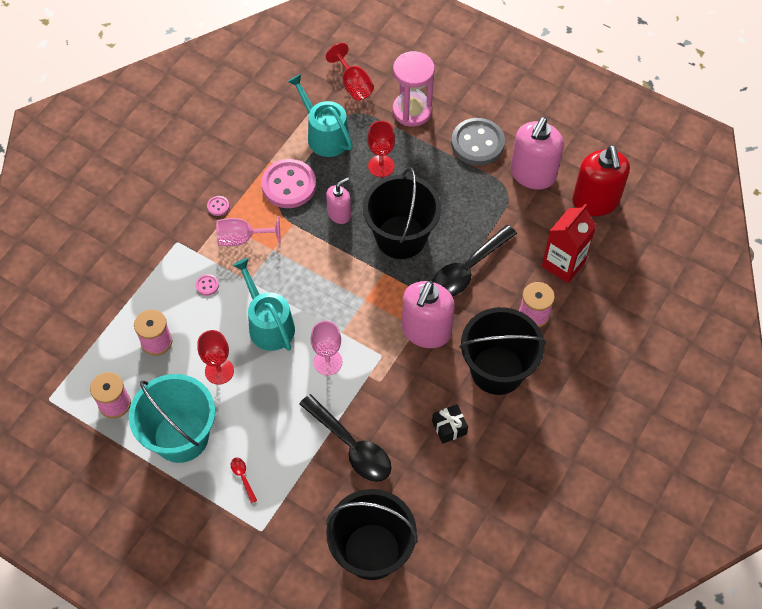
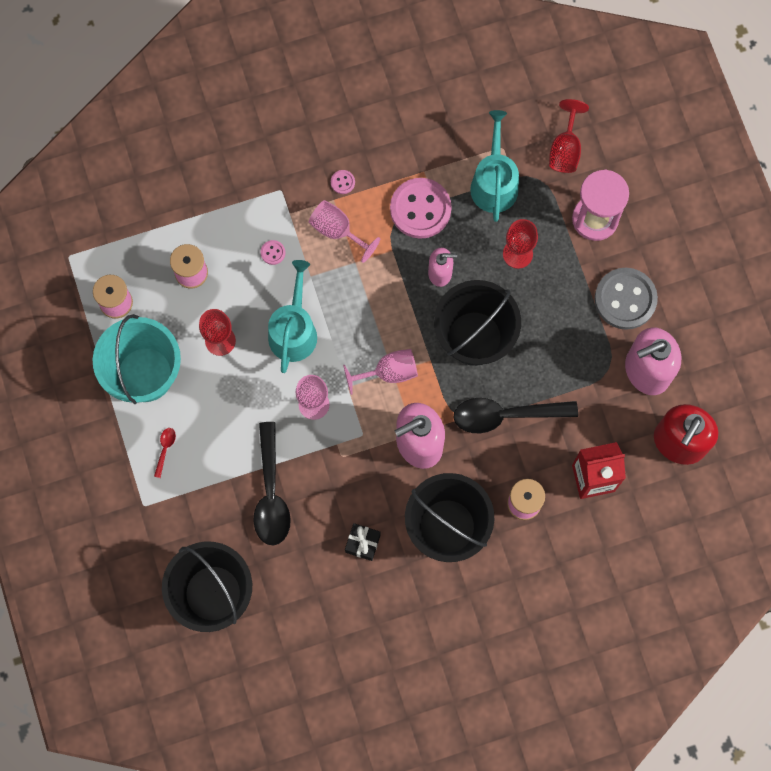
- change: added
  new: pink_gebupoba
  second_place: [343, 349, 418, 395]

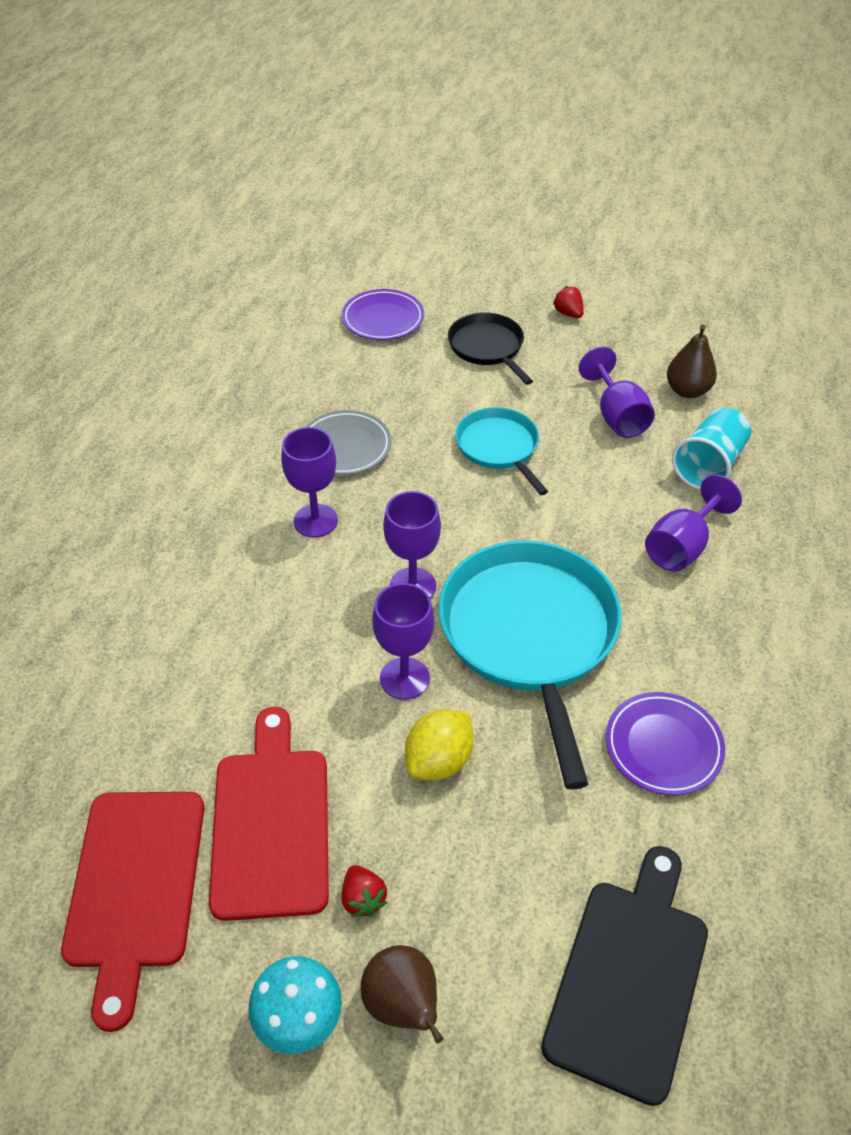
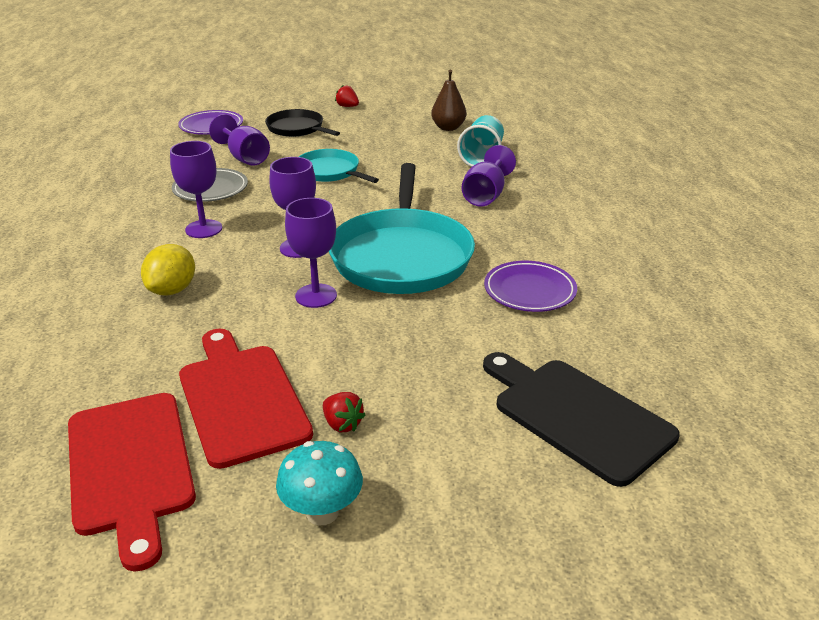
- change: removed
  old: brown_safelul
  first_place: [361, 945, 443, 1044]
- change: moved
  old: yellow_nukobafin
  first_place: [405, 710, 474, 780]
  second_place: [141, 244, 195, 296]
- change: moved
  old: purple_gebupoba
  first_place: [579, 347, 655, 438]
  second_place: [209, 114, 270, 166]
- change: turned
  old: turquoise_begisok
  first_place: [439, 540, 621, 790]
  second_place: [329, 163, 475, 294]
  degrees: -150
- change: turned
  old: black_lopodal
  first_place: [541, 846, 708, 1106]
  second_place: [483, 352, 680, 487]
  degrees: -45

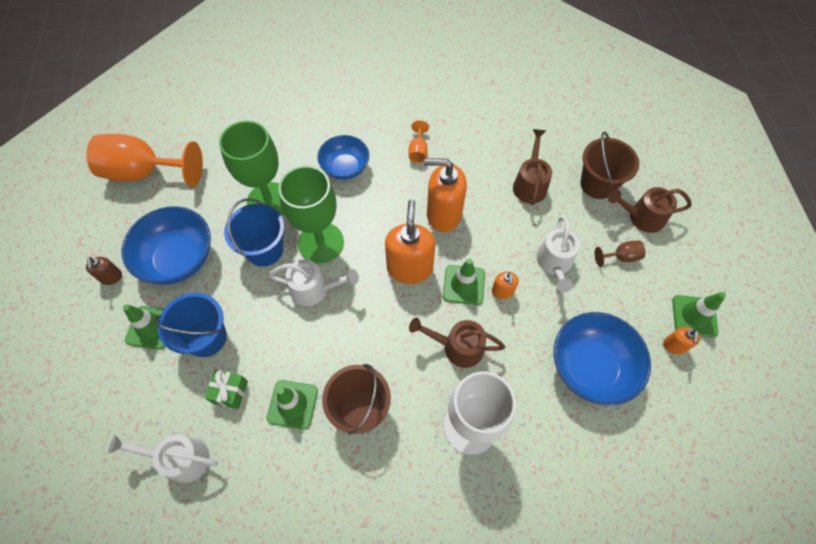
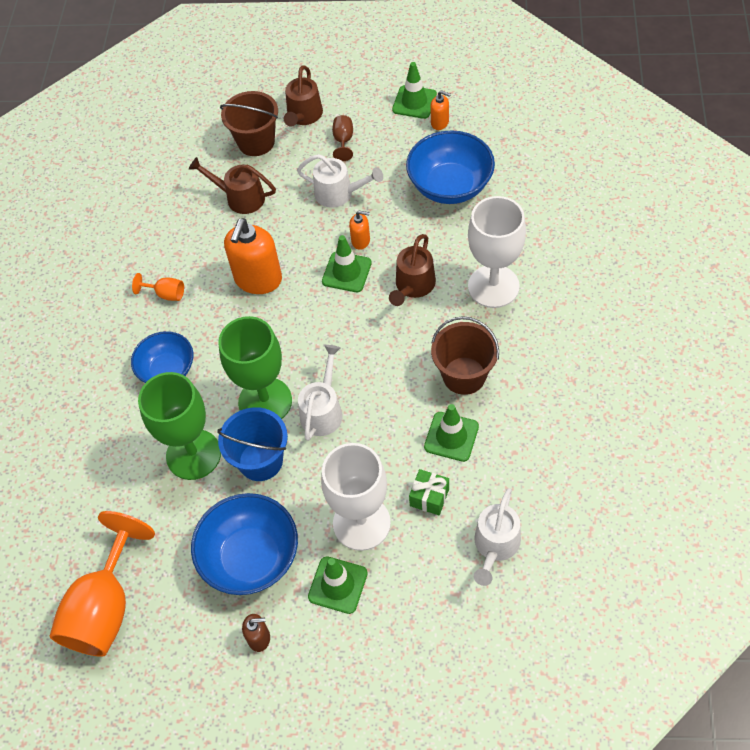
- change: removed
  old: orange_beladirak
  first_place: [385, 200, 435, 284]
- change: replaced
  old: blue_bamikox
  new: white_gebupoba
  first_place: [154, 293, 227, 357]
  second_place: [321, 443, 391, 551]

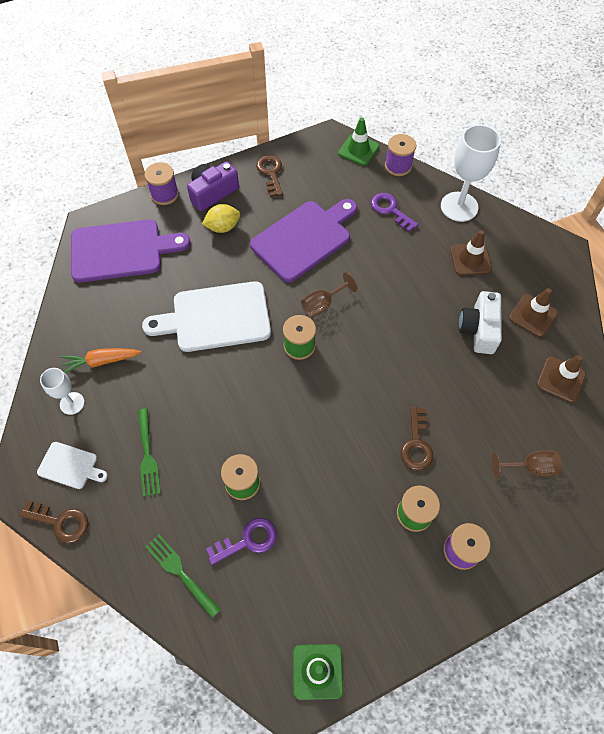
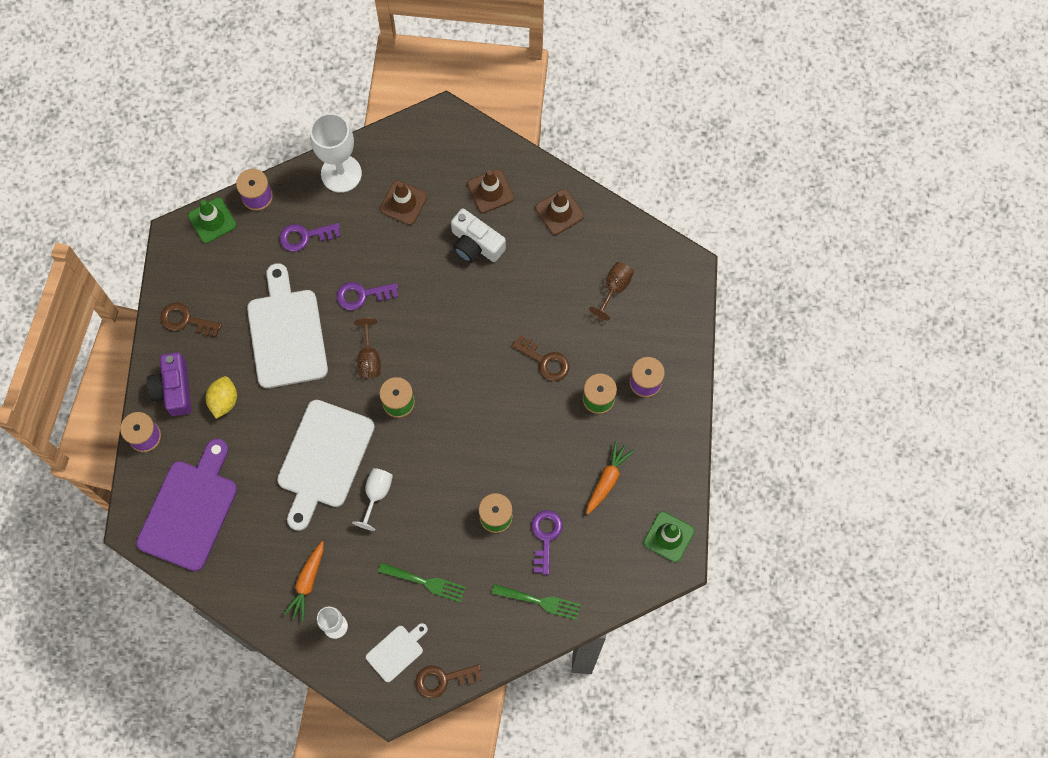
- change: added
  new: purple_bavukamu
  second_place: [337, 282, 398, 310]
- change: added
  new: white_gebupoba
  second_place: [352, 468, 393, 531]
- change: added
  new: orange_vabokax
  second_place: [586, 441, 634, 514]
- change: recoloured
  old: purple_lopodal
  new: white_lopodal
  first_place: [250, 199, 357, 282]
  second_place: [247, 263, 328, 388]
- change: turned
  old: brown_bavukamu
  first_place: [19, 501, 88, 543]
  second_place: [416, 665, 482, 698]
  degrees: -150
- change: turned
  old: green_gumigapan
  first_place: [145, 534, 221, 618]
  second_place: [492, 584, 581, 620]
  degrees: -150

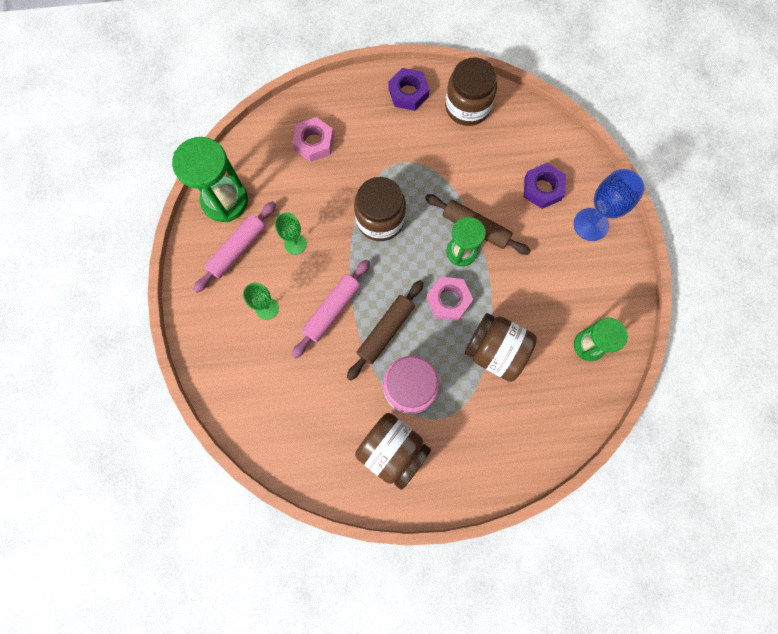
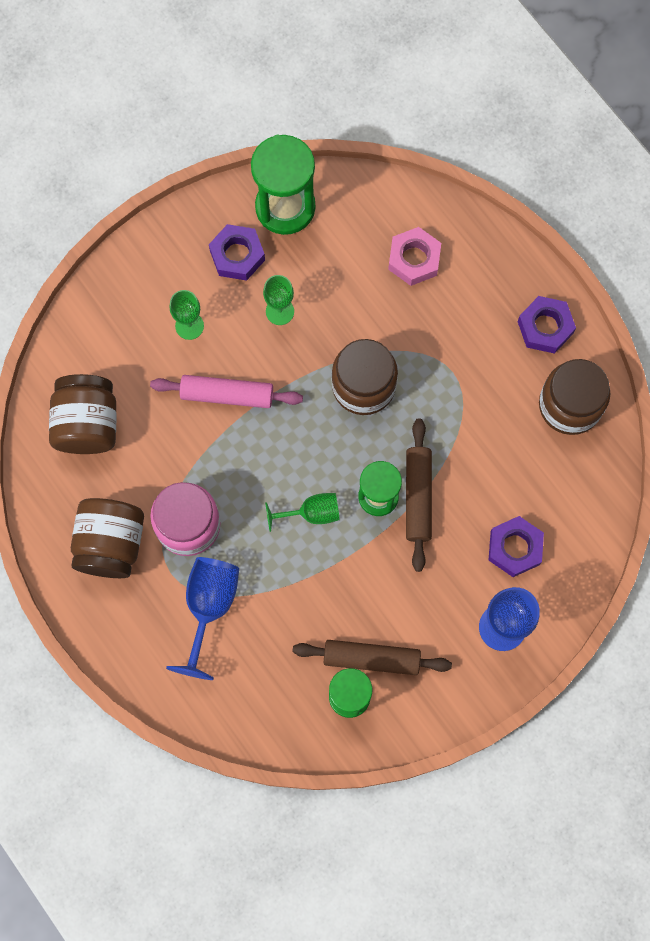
- change: added
  new: blue_gebupoba
  second_place: [166, 557, 239, 680]
- change: moved
  old: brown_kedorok
  first_place: [347, 280, 423, 381]
  second_place: [292, 640, 452, 675]
- change: moved
  old: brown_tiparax
  first_place: [465, 313, 537, 382]
  second_place: [49, 374, 117, 454]
- change: replaced
  old: pink_kedorok
  new: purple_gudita
  first_place: [193, 201, 276, 293]
  second_place: [209, 224, 265, 281]
- change: replaced
  old: pink_gudita
  new: green_gebupoba
  first_place: [426, 277, 473, 321]
  second_place: [265, 493, 340, 532]

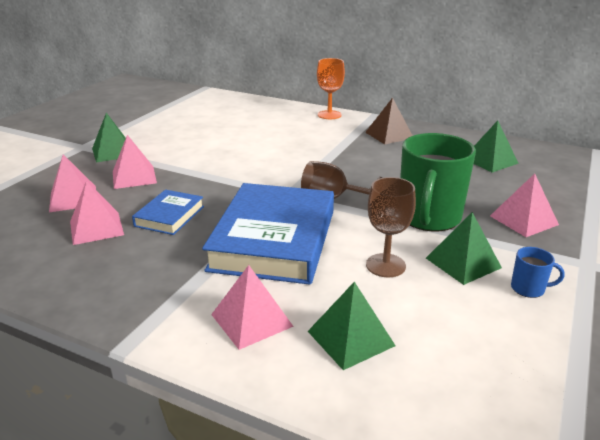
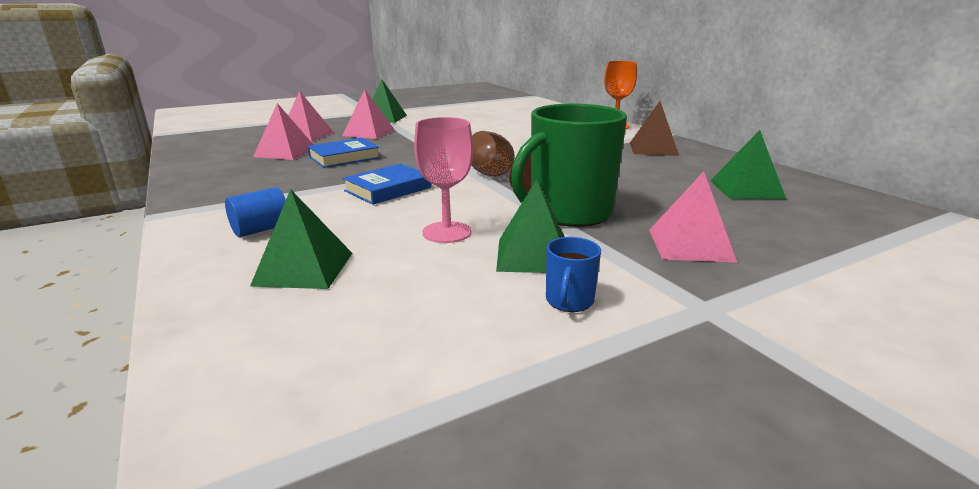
- change: replaced
  old: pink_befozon
  new: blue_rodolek
  first_place: [211, 265, 294, 350]
  second_place: [225, 187, 286, 237]
- change: recoloured
  old: brown_gebupoba
  new: pink_gebupoba
  first_place: [366, 177, 416, 277]
  second_place: [414, 117, 473, 243]
- change: turned
  old: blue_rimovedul
  first_place: [511, 247, 565, 298]
  second_place: [546, 237, 601, 312]
  degrees: 60
- change: resized
  old: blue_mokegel
  first_place: [202, 183, 334, 285]
  second_place: [343, 164, 431, 205]
  factor: 0.48

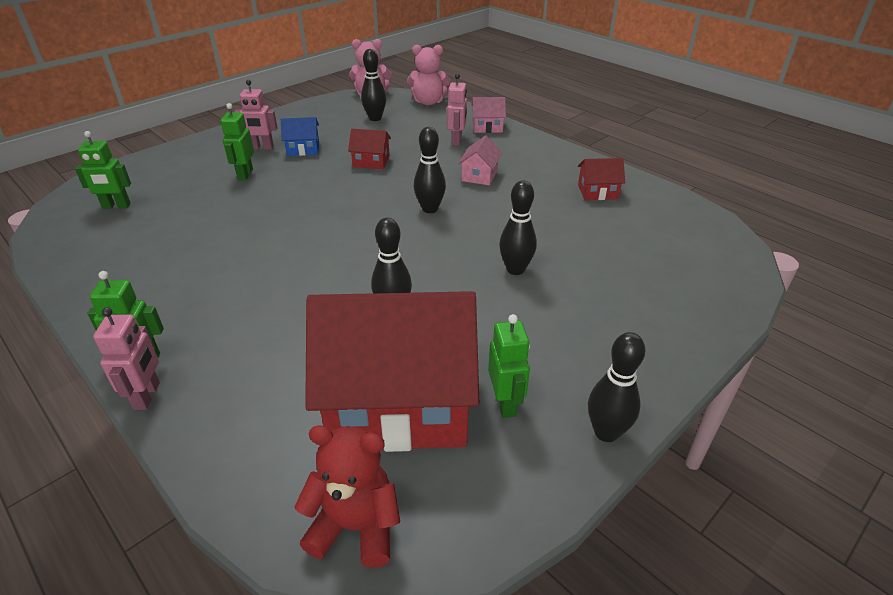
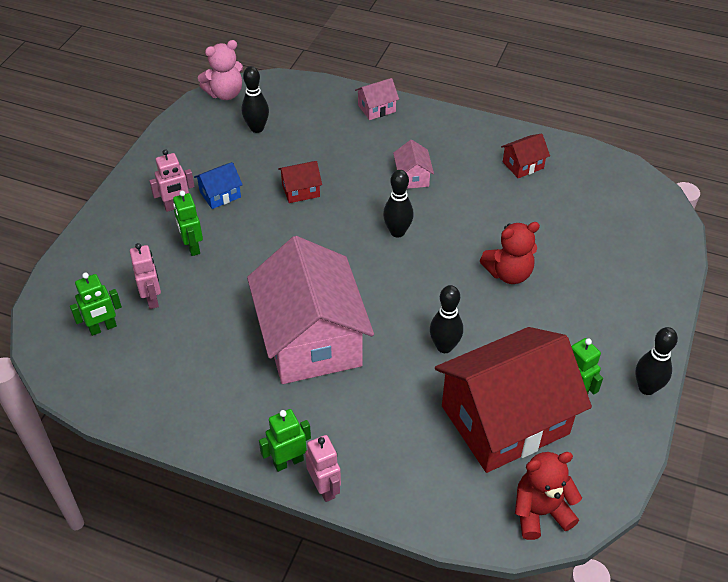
- change: removed
  old: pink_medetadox
  first_place: [407, 45, 450, 105]
- change: added
  new: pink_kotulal
  second_place: [247, 236, 374, 384]
- change: moved
  old: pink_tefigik
  first_place: [447, 74, 467, 146]
  second_place: [130, 243, 161, 309]
- change: replaced
  old: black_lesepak
  new: red_medetadox
  first_place: [499, 180, 537, 275]
  second_place: [480, 222, 540, 284]

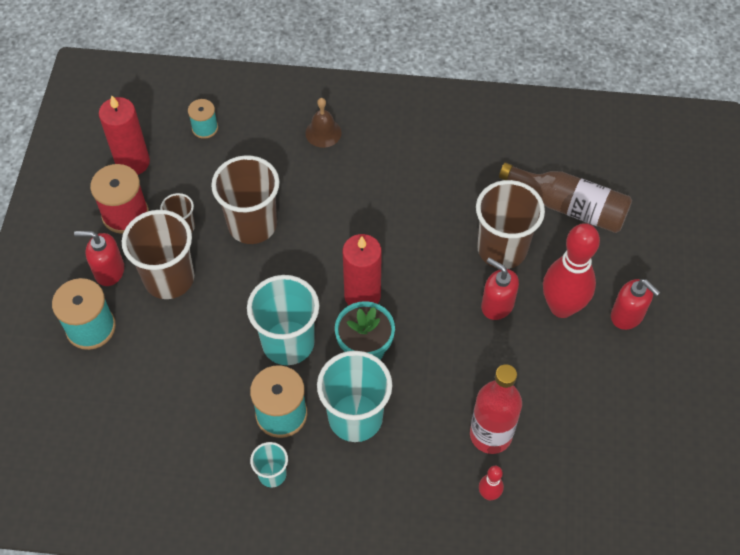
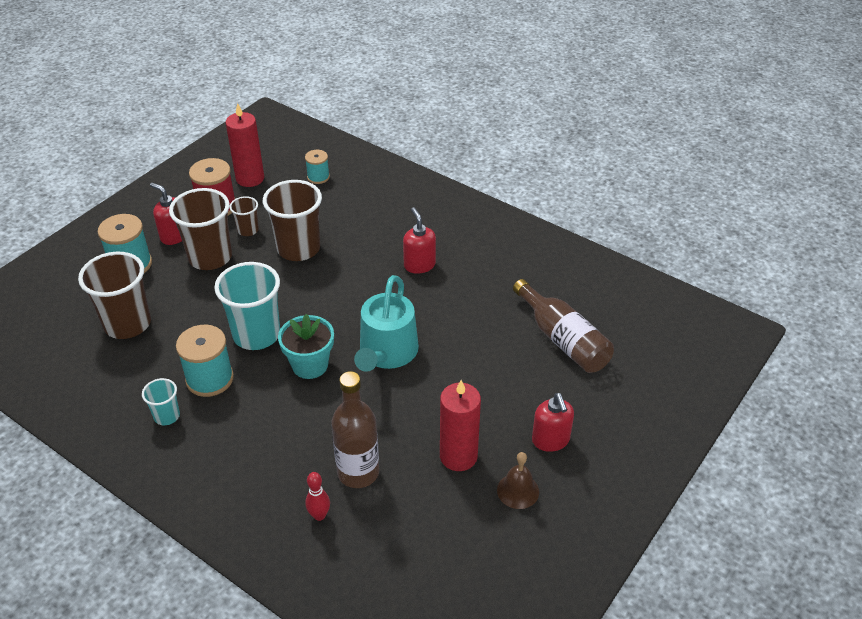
- change: removed
  old: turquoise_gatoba
  first_place: [317, 351, 392, 442]
- change: removed
  old: red_lesepak
  first_place: [543, 223, 600, 318]
- change: added
  new: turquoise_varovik
  second_place: [354, 275, 419, 372]
- change: moved
  old: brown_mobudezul
  first_place: [305, 98, 342, 148]
  second_place: [497, 452, 539, 509]
- change: moved
  old: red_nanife
  first_place: [343, 234, 382, 305]
  second_place: [440, 380, 481, 471]
- change: moved
  old: brown_gatoba
  first_place: [476, 180, 545, 269]
  second_place: [78, 252, 151, 339]
- change: moved
  old: red_beladirak
  first_place: [481, 258, 519, 320]
  second_place: [403, 207, 436, 274]
- change: recoloured
  old: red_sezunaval
  new: brown_sezunaval
  first_place: [470, 364, 522, 454]
  second_place: [331, 371, 379, 488]

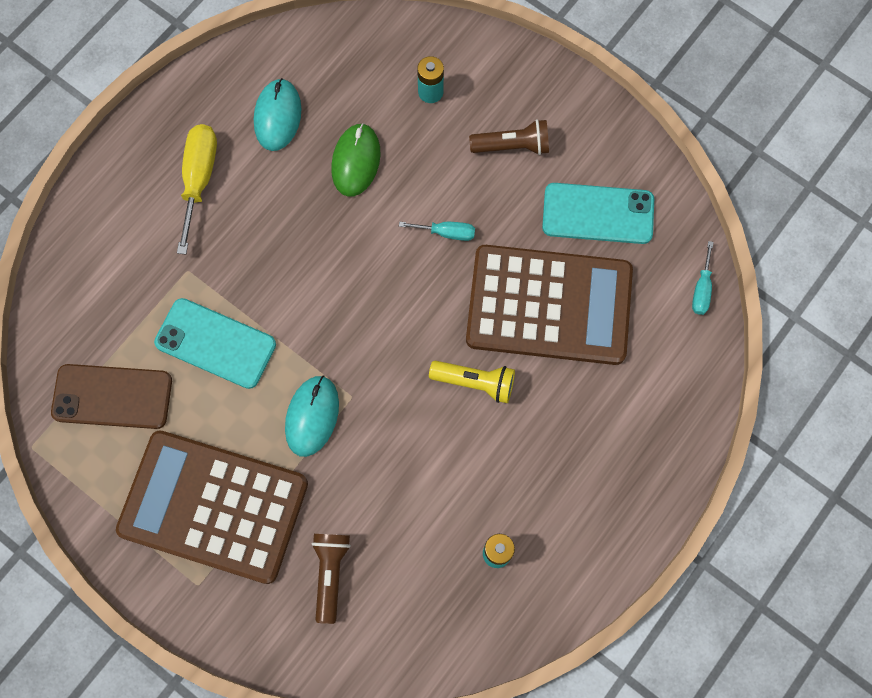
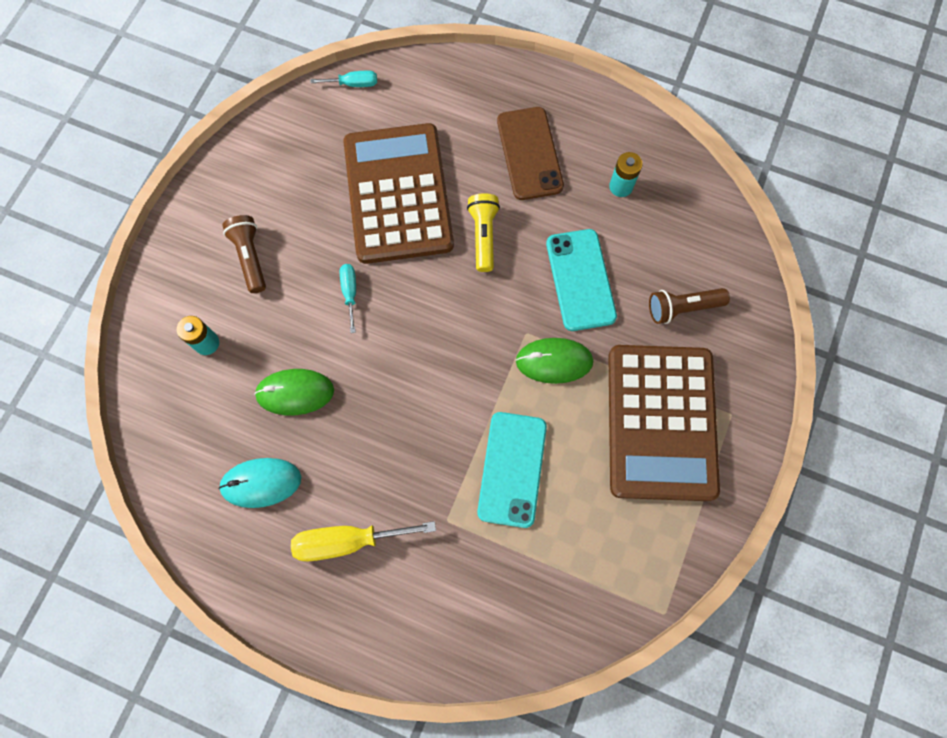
- change: moved
  old: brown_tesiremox
  first_place: [51, 364, 172, 429]
  second_place: [497, 107, 564, 200]
- change: moved
  old: turquoise_tesiremox
  first_place: [542, 183, 654, 244]
  second_place: [546, 229, 617, 331]
- change: recoloured
  old: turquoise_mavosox
  new: green_mavosox
  first_place: [285, 375, 339, 457]
  second_place: [516, 338, 593, 384]

